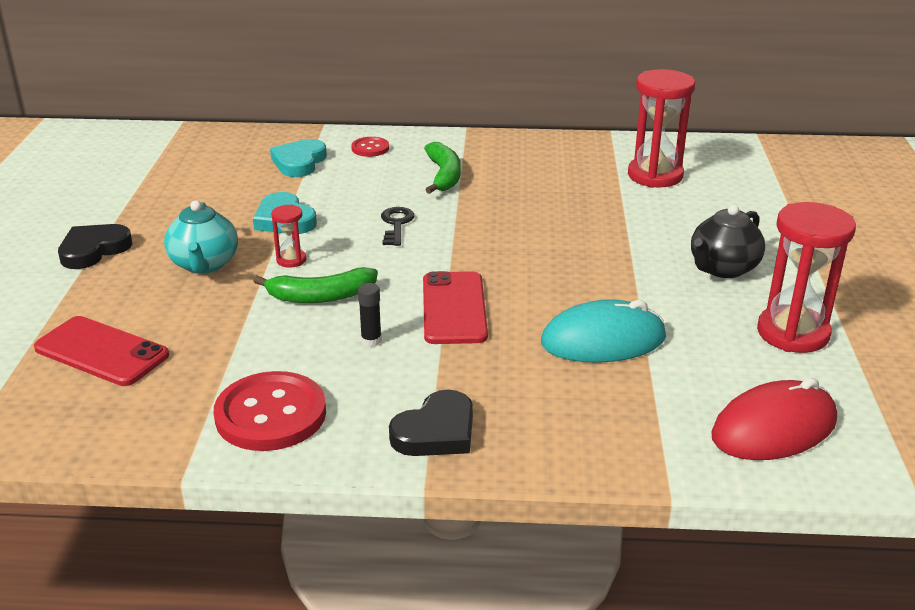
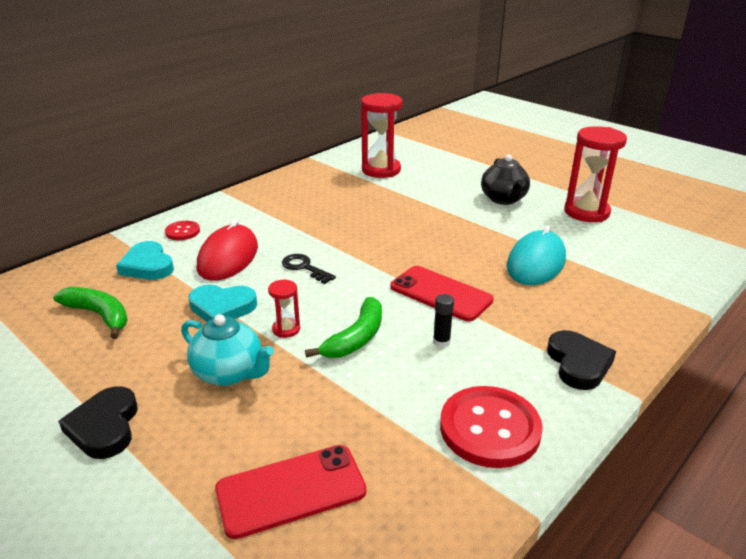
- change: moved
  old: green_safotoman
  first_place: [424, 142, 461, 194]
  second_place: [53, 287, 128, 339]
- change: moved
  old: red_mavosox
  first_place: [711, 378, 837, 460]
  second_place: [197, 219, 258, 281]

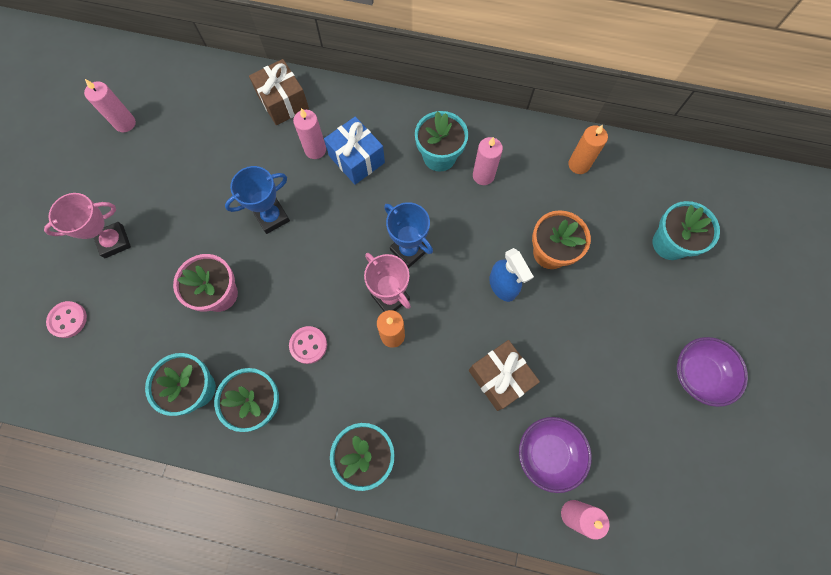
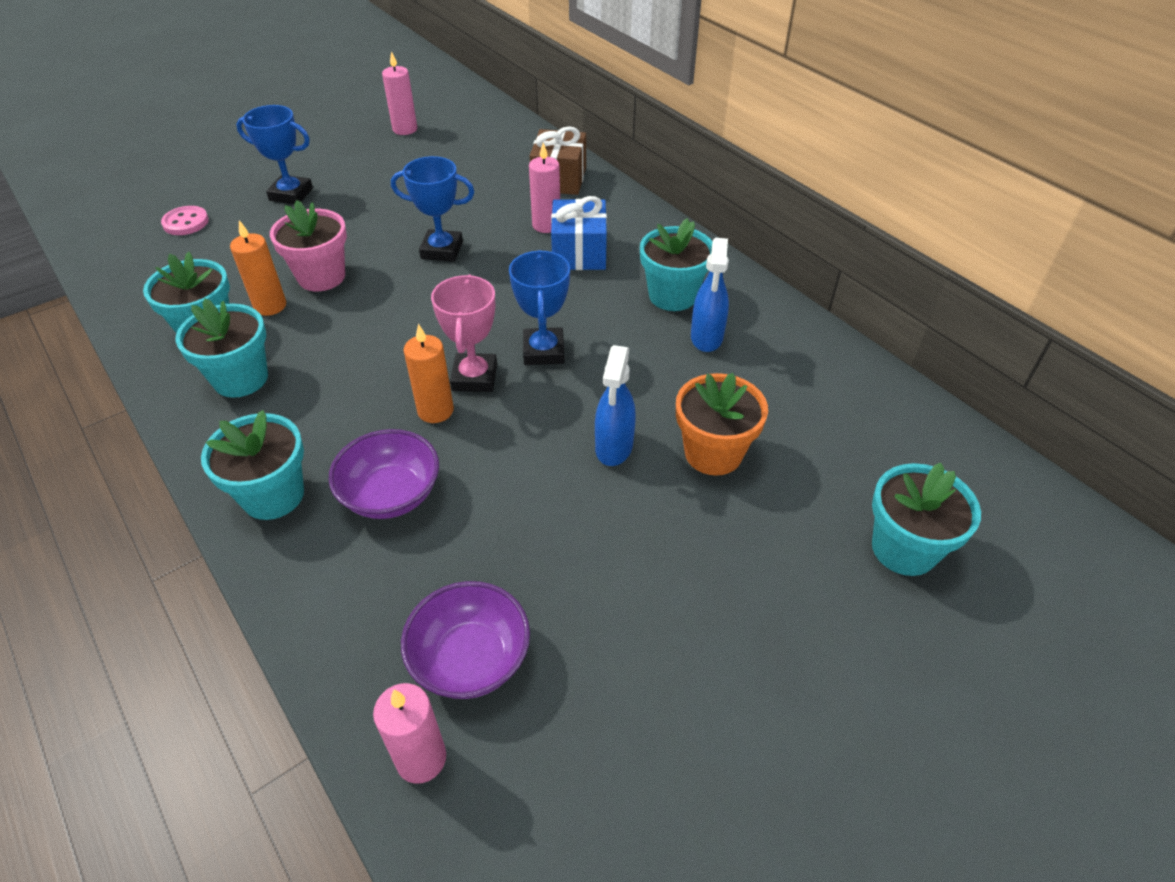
- change: removed
  old: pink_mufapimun
  first_place: [289, 326, 327, 364]
- change: removed
  old: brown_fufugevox
  first_place: [469, 340, 540, 411]
- change: moved
  old: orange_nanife
  first_place: [568, 125, 608, 174]
  second_place: [230, 220, 286, 316]
- change: moved
  old: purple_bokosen
  first_place: [677, 337, 748, 407]
  second_place: [328, 429, 439, 519]
- change: replaced
  old: pink_nanife
  new: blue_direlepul
  first_place: [473, 137, 503, 185]
  second_place: [691, 238, 729, 352]
- change: recoloured
  old: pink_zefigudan
  new: blue_zefigudan
  first_place: [44, 193, 131, 258]
  second_place: [236, 105, 313, 204]

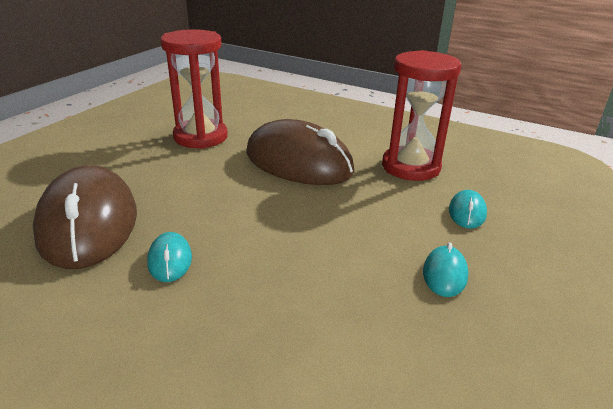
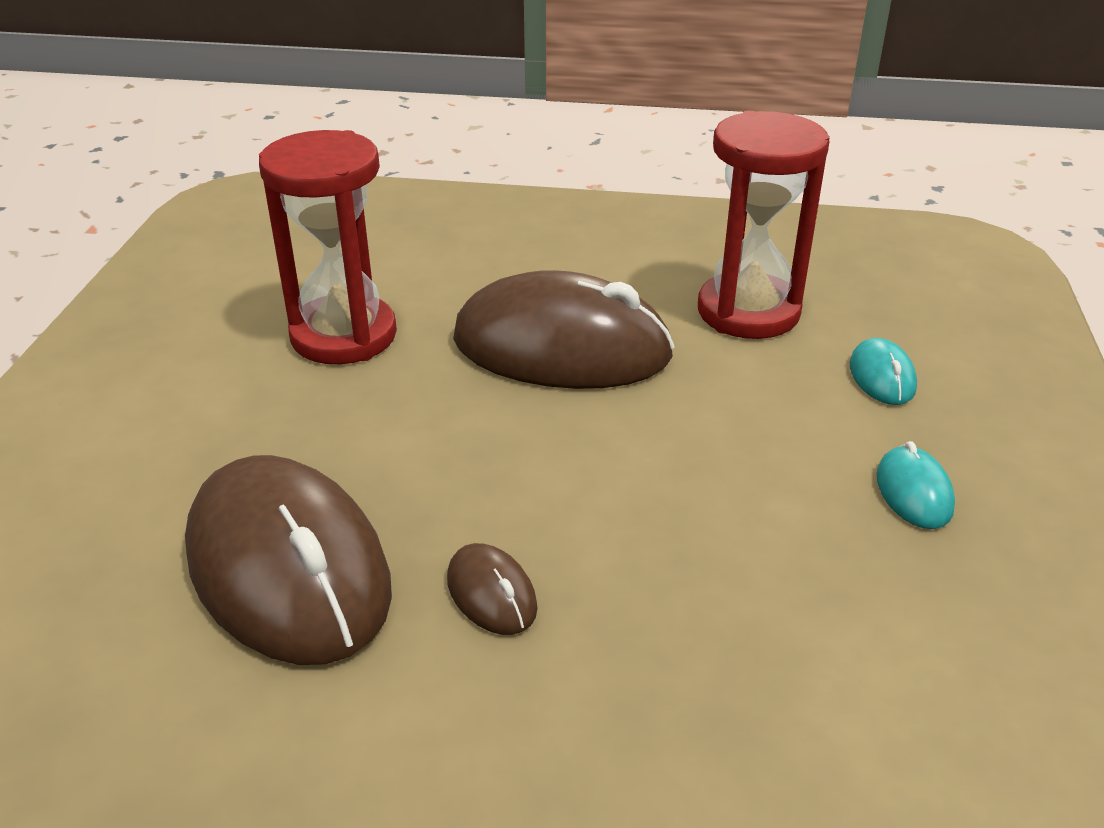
- change: recoloured
  old: turquoise_mavosox
  new: brown_mavosox
  first_place: [147, 232, 192, 282]
  second_place: [447, 543, 537, 635]

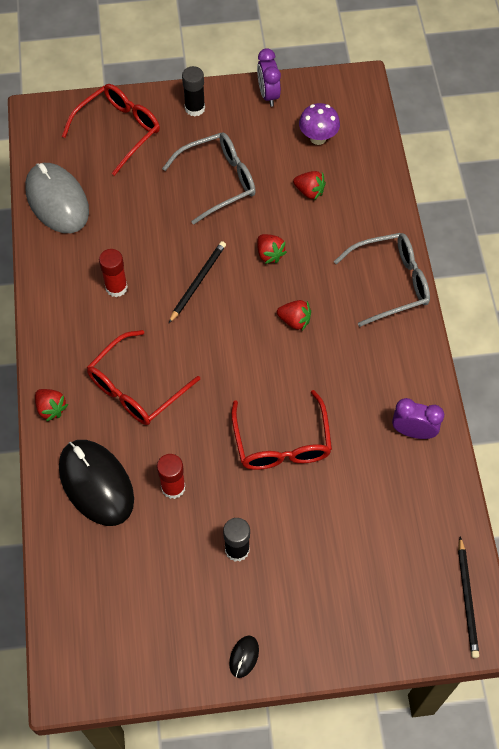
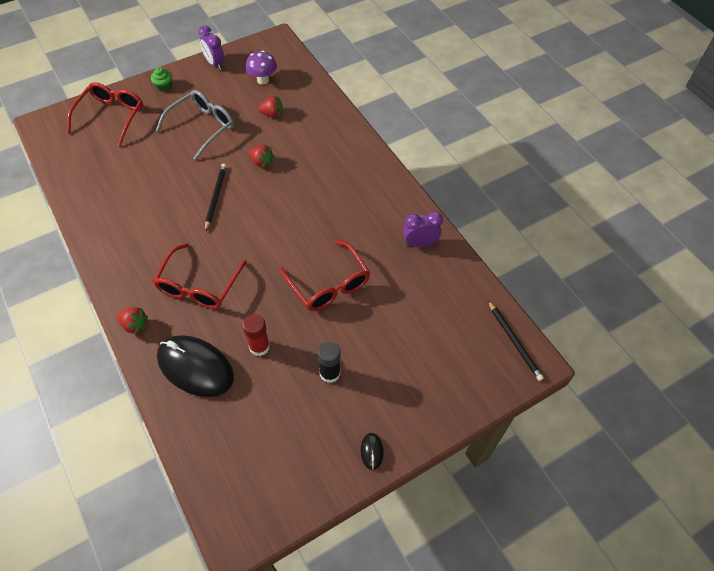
- change: removed
  old: grey_mavosox
  first_place: [25, 163, 89, 233]
- change: removed
  old: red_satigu
  first_place: [99, 249, 128, 297]
- change: removed
  old: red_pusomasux
  first_place: [277, 300, 311, 331]
- change: removed
  old: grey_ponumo
  first_place: [334, 233, 430, 327]
- change: replaced
  old: black_satigu
  new: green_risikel
  first_place: [182, 66, 205, 116]
  second_place: [151, 67, 172, 92]

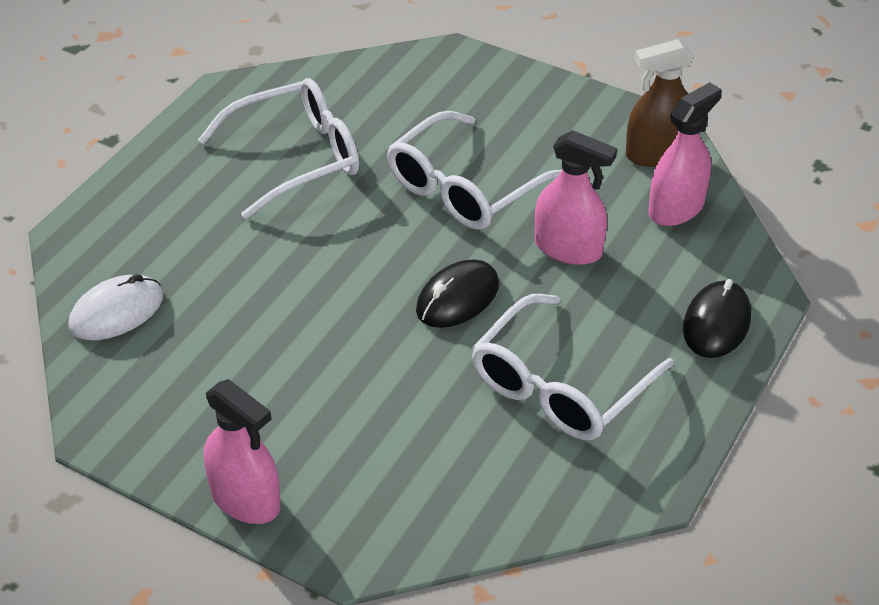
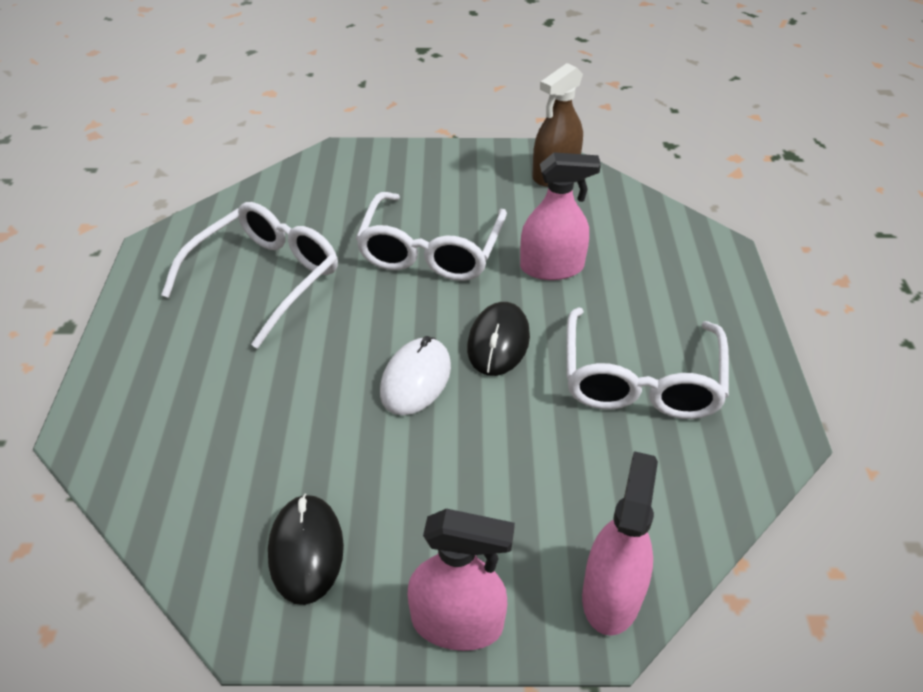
- change: moved
  old: white_mavosox
  first_place: [68, 274, 163, 340]
  second_place: [380, 336, 451, 415]
- change: moved
  old: pink_direlepul
  first_place: [648, 82, 722, 226]
  second_place: [582, 451, 658, 636]
- change: moved
  old: black_mavosox
  first_place: [683, 279, 751, 358]
  second_place: [268, 494, 344, 605]

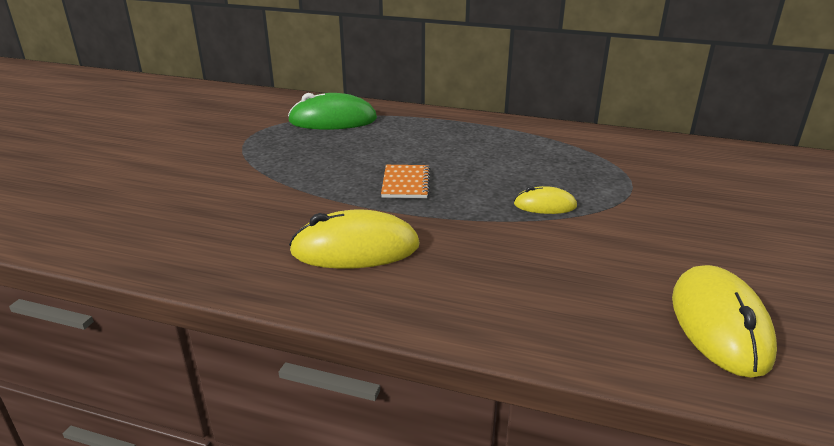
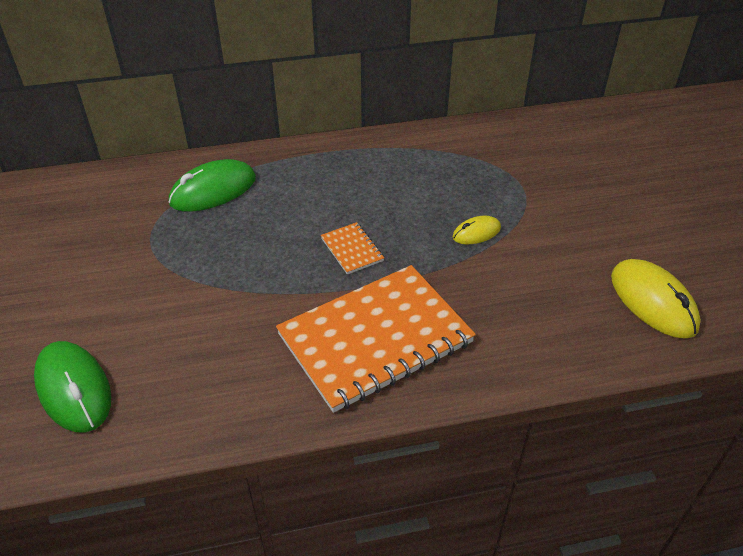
- change: added
  new: green_mavosox
  second_place: [34, 341, 111, 433]
- change: replaced
  old: yellow_mavosox
  new: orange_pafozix
  first_place: [289, 210, 420, 269]
  second_place: [276, 265, 476, 413]

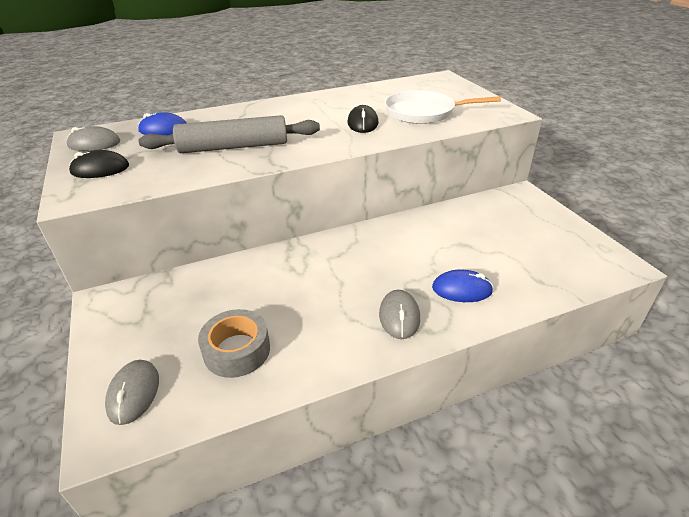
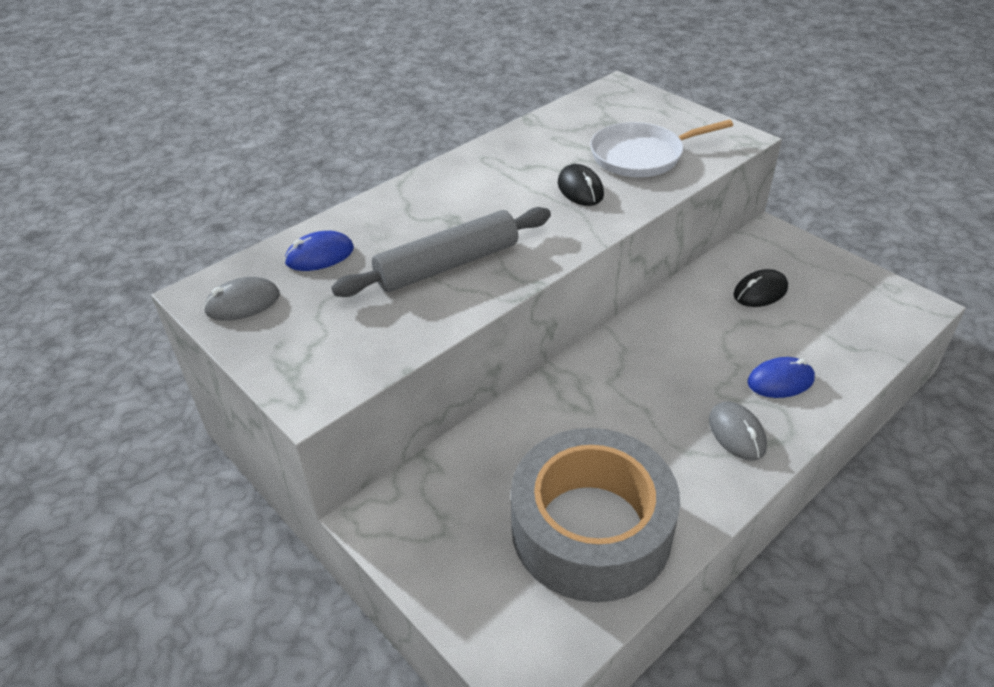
- change: removed
  old: grey_mavosox
  first_place: [105, 360, 159, 425]
- change: moved
  old: black_mavosox
  first_place: [69, 150, 129, 178]
  second_place: [733, 269, 788, 307]
- change: resized
  old: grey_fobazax
  first_place: [198, 309, 270, 378]
  second_place: [511, 428, 680, 602]
  factor: 2.0

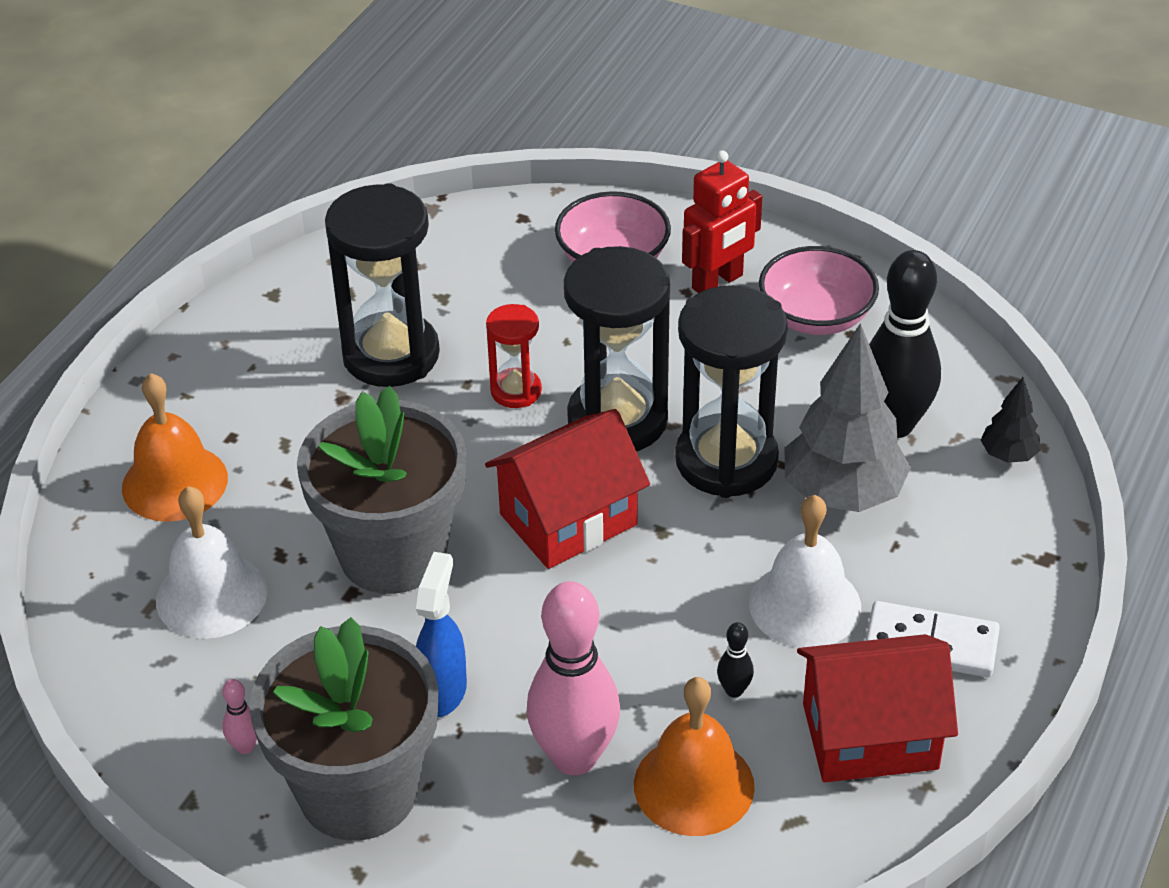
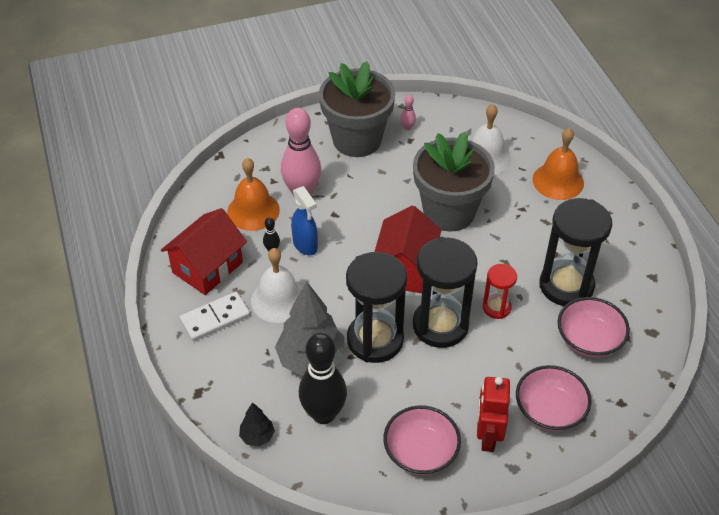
- change: added
  new: pink_bokosen
  second_place: [557, 297, 630, 357]
- change: moved
  old: blue_direlepul
  first_place: [416, 552, 467, 717]
  second_place: [291, 186, 318, 255]

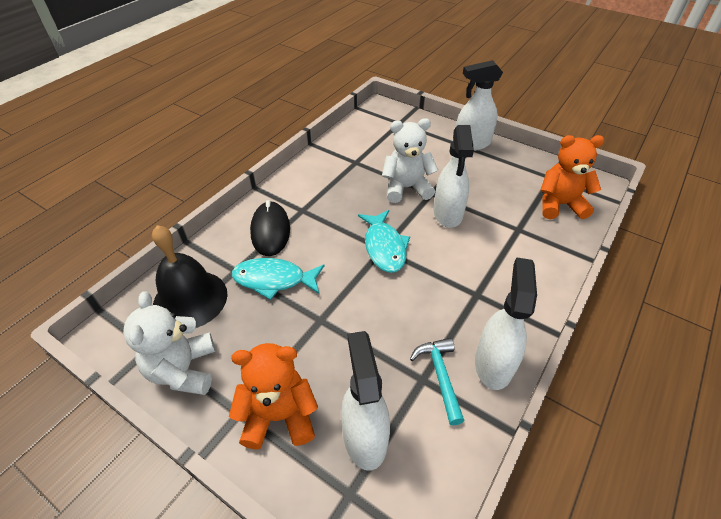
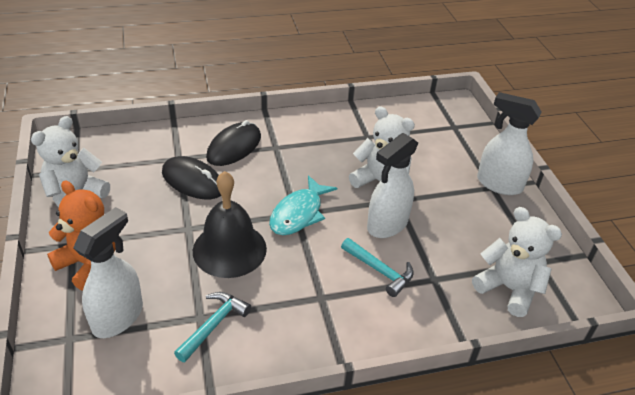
- change: removed
  old: white_direlepul
  first_place: [475, 257, 537, 390]
- change: added
  new: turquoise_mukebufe
  second_place: [341, 238, 414, 297]
- change: moved
  old: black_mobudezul
  first_place: [152, 225, 227, 328]
  second_place: [193, 171, 267, 278]
- change: replaced
  old: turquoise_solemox
  new: black_mavosox
  first_place: [232, 258, 325, 300]
  second_place: [162, 156, 221, 199]
- change: recoloured
  old: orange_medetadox
  new: white_medetadox
  first_place: [540, 135, 604, 219]
  second_place: [472, 207, 562, 317]

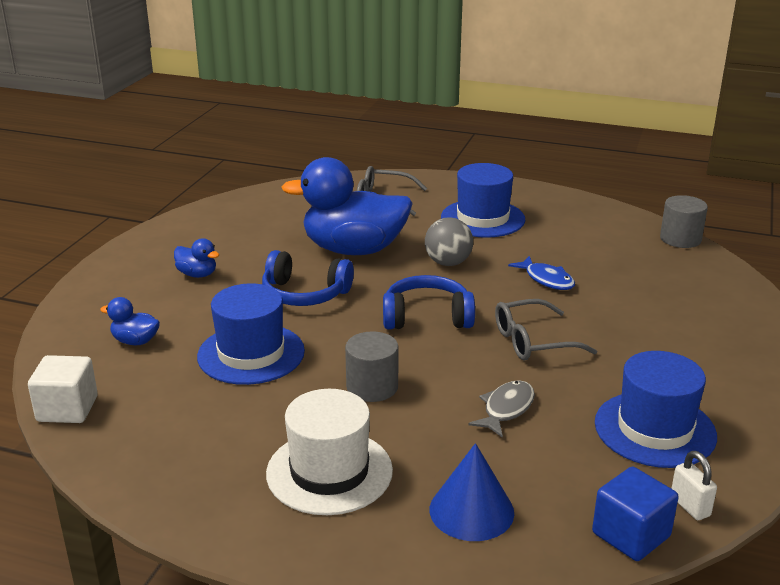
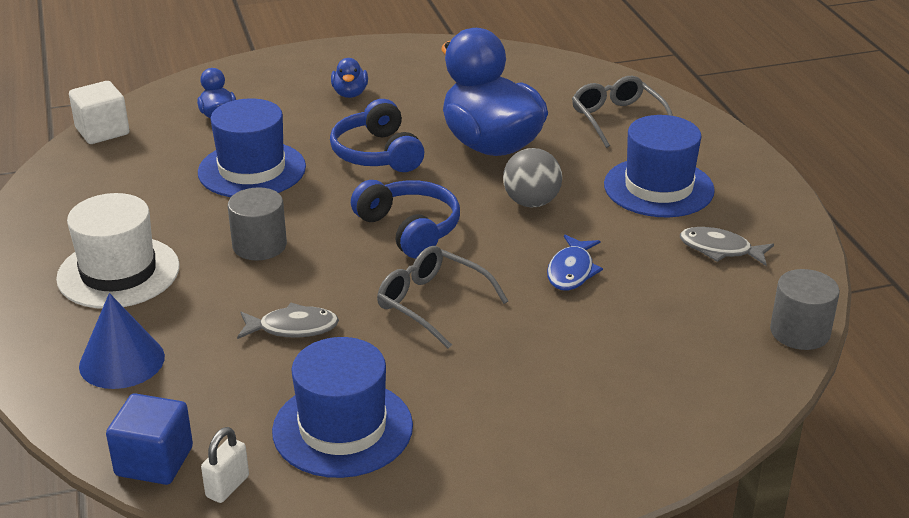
- change: added
  new: grey_solemox
  second_place: [680, 227, 774, 266]

